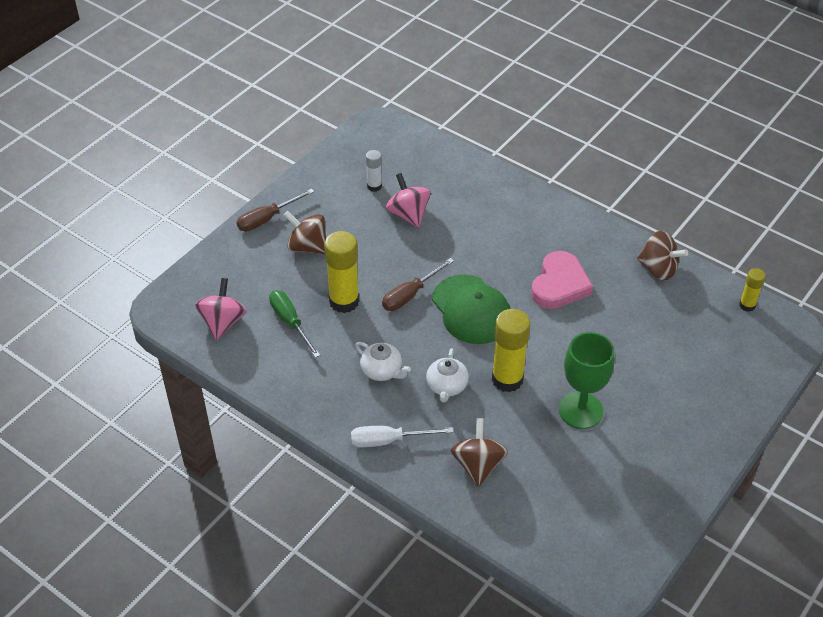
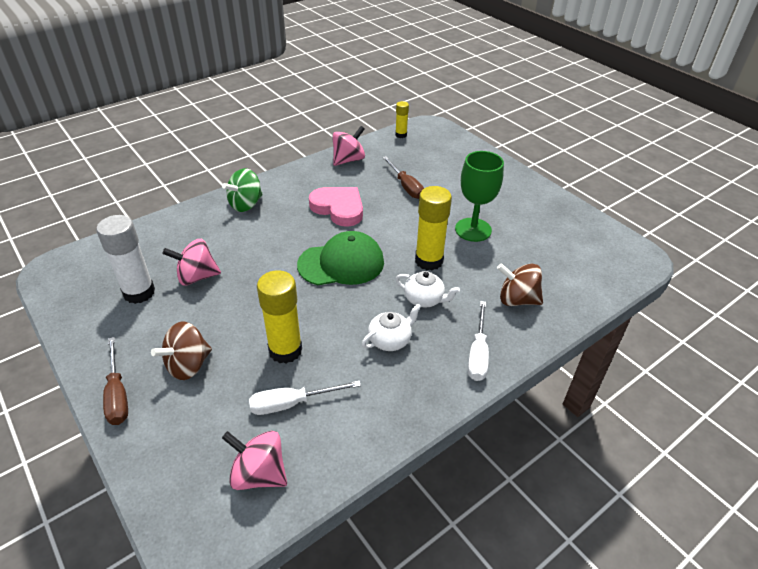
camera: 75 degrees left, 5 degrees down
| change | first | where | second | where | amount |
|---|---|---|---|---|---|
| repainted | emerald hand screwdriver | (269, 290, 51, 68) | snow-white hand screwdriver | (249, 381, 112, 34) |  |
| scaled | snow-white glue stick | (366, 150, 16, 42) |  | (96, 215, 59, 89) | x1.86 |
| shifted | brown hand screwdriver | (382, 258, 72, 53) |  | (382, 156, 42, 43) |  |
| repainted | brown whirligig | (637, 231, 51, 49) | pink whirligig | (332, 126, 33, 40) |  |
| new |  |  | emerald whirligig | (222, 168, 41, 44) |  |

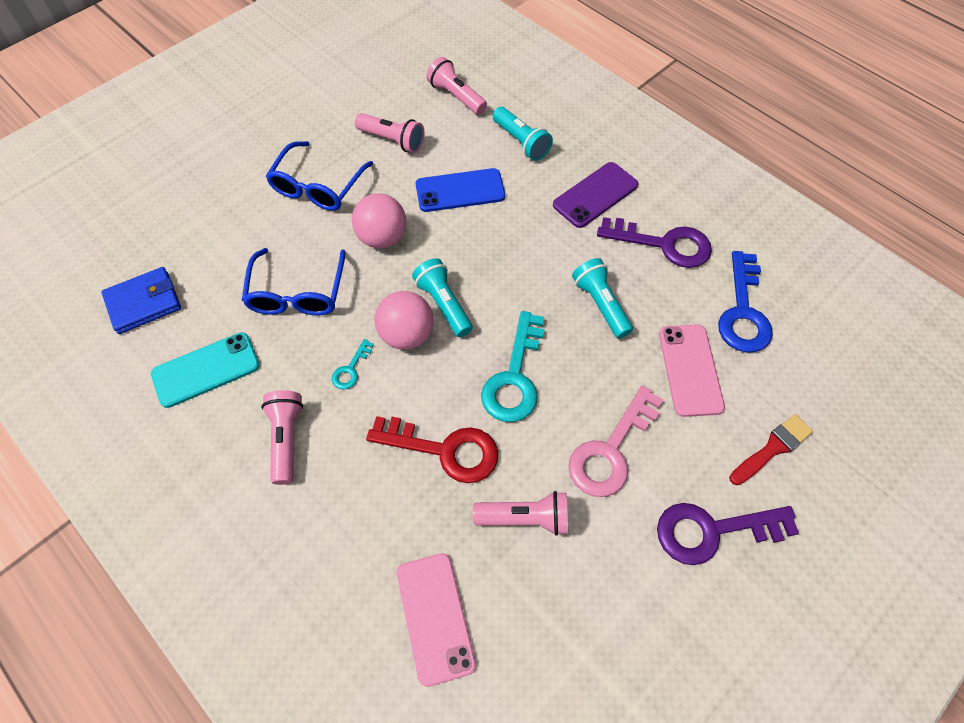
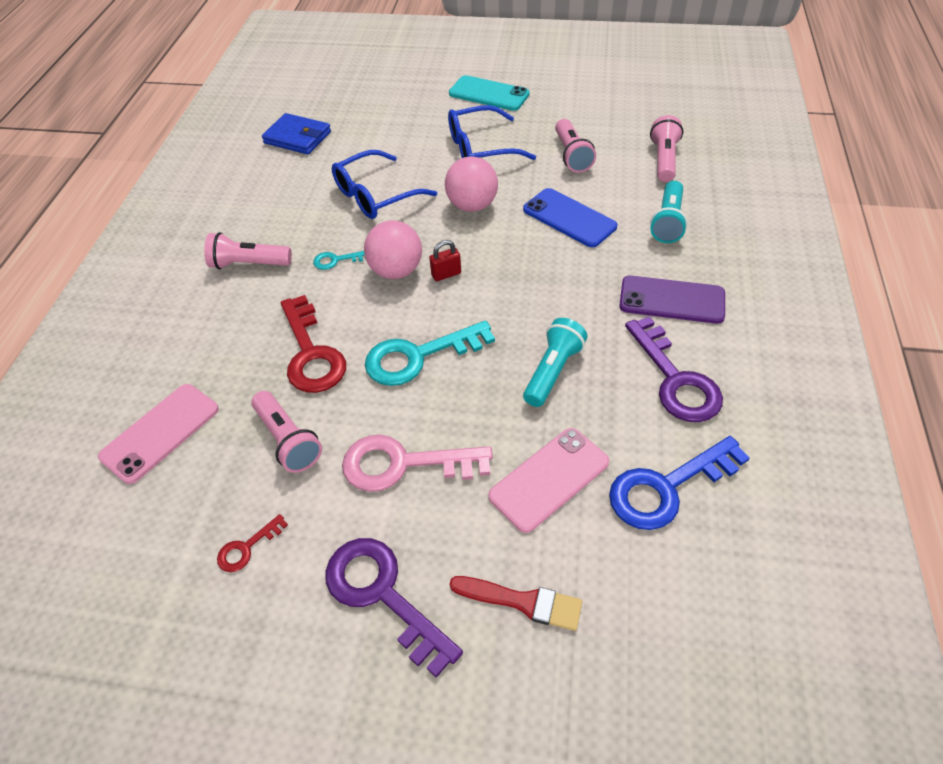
camera: 55 degrees right, 10 degrees down
| change | first | where | second | where | amount |
|---|---|---|---|---|---|
| shifted | turquoise mobile phone | (151, 332, 109, 76) |  | (449, 75, 81, 36) |  |
| rotated | pink torch | (261, 390, 42, 95) |  | (204, 232, 88, 37) | 135 degrees counterclockwise |
| swapped | turquoise torch | (412, 258, 61, 79) | scarlet lock | (429, 240, 32, 41) |  |
| new |  |  | scarlet door key | (217, 514, 71, 58) |  |

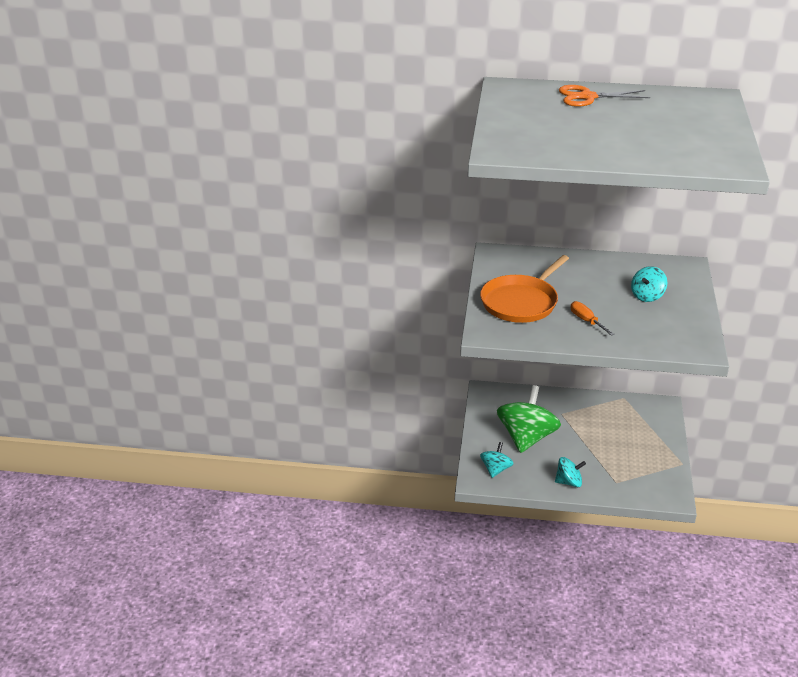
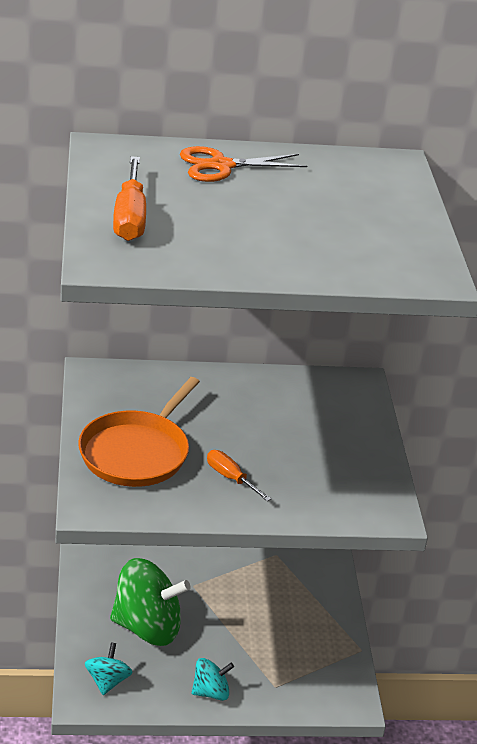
camera: 15 degrees left, 0 degrees up
| change | first | where | second | where | amount |
|---|---|---|---|---|---|
| rotated | emerald whirligig | (497, 385, 64, 68) |  | (110, 558, 81, 88) | 90 degrees clockwise |
| gone | turquoise whirligig | (631, 266, 36, 36) |  |  |  |
| new |  |  | orange hand screwdriver | (113, 156, 33, 85) |  |

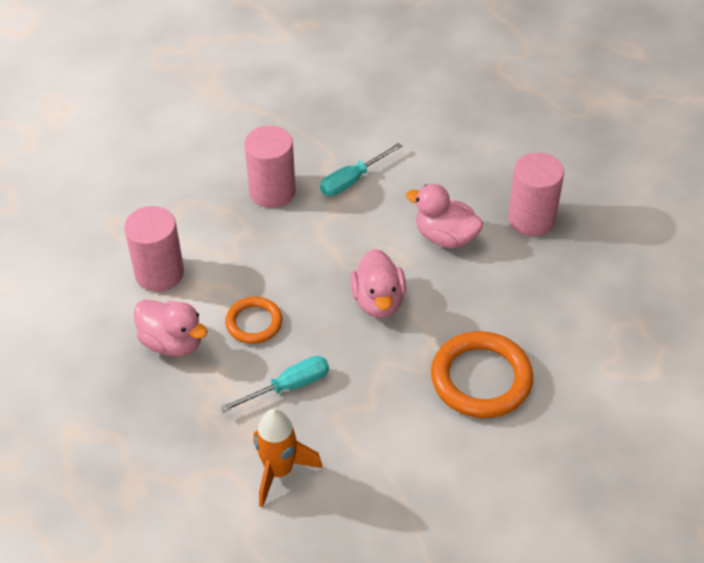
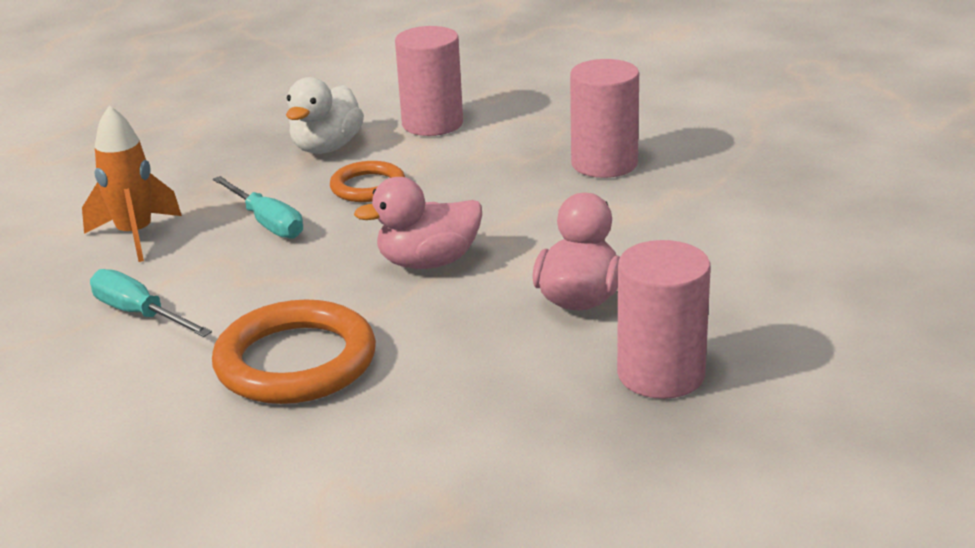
camera: 80 degrees right, 20 degrees down
| change | first | where | second | where | amount |
|---|---|---|---|---|---|
| repainted | pink duck | (134, 299, 74, 57) | snow-white duck | (286, 77, 78, 77) |  |
| shifted | turquoise hand screwdriver | (320, 143, 83, 53) |  | (90, 269, 122, 68) |  |

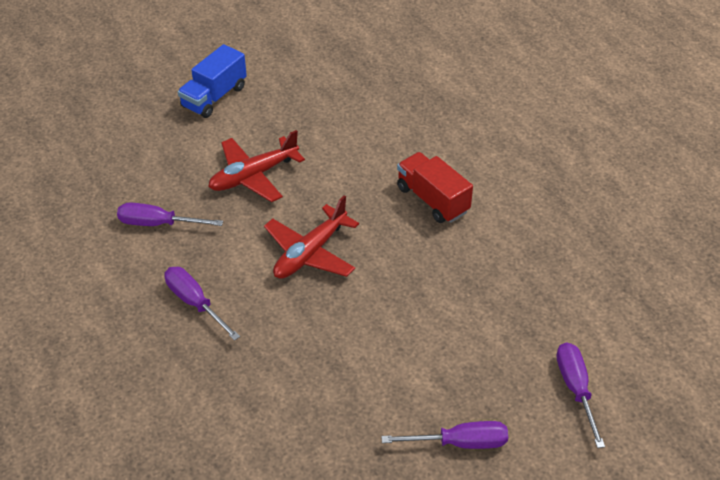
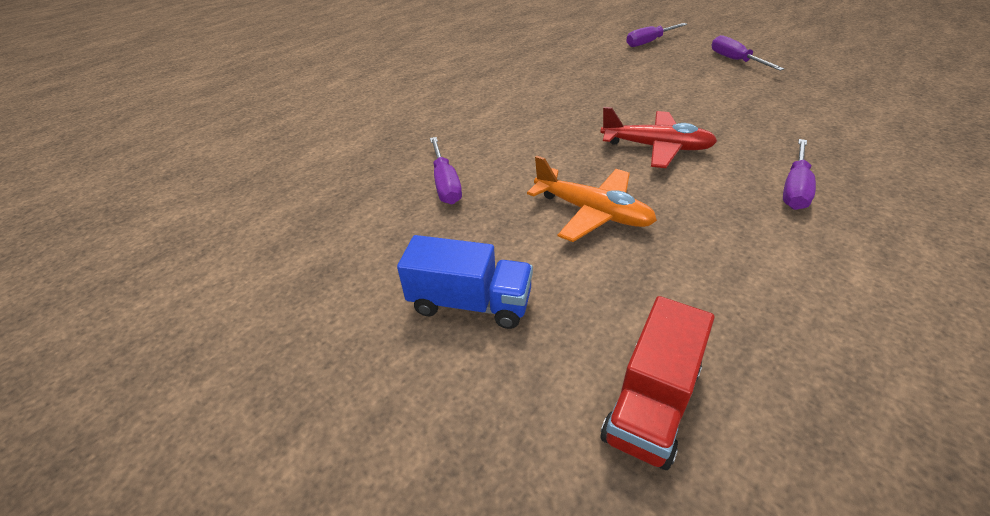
camera: 110 degrees left, 5 degrees down
| change | first | where | second | where | amount |
|---|---|---|---|---|---|
| shifted | violet hand screwdriver | (117, 202, 106, 24) |  | (430, 137, 32, 68) |  |
| repainted | scarlet plane | (208, 130, 97, 72) | orange plane | (527, 156, 130, 86) |  |
| shifted | scarlet truck | (397, 152, 76, 71) |  | (601, 296, 114, 174) |  |

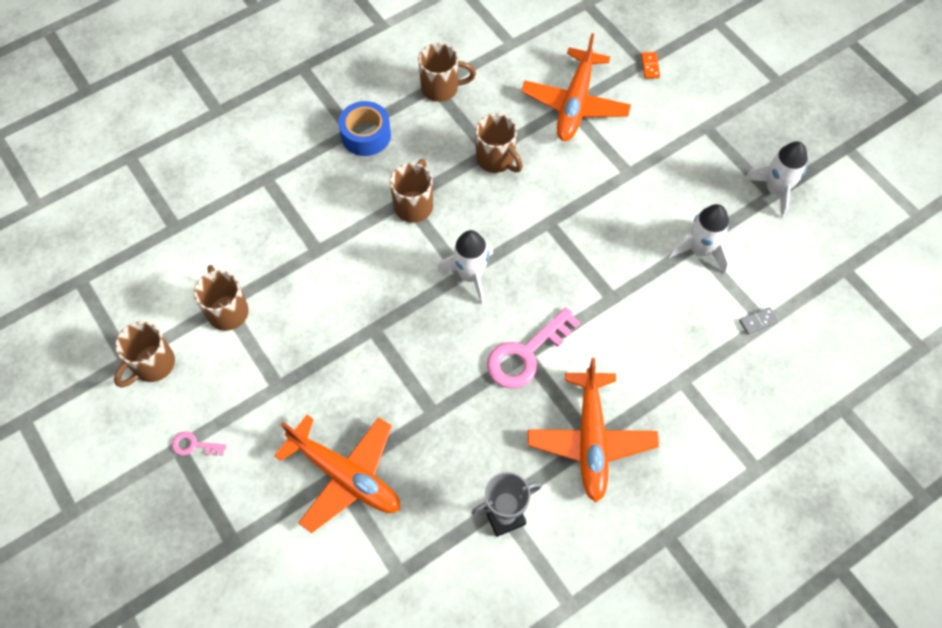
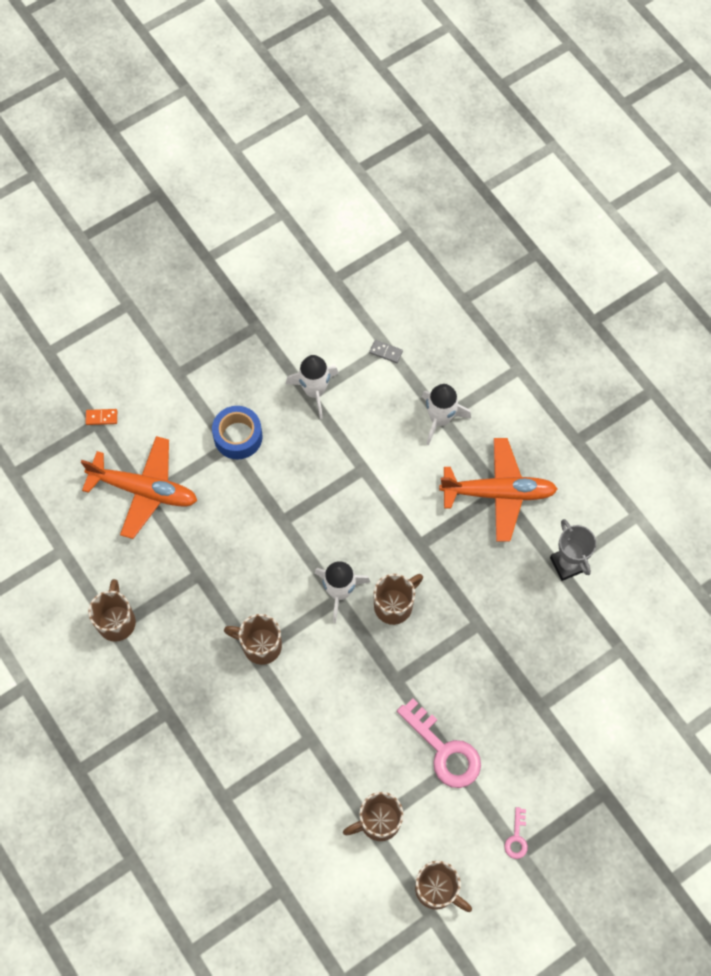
camera: 90 degrees left, 5 degrees up
| change | first | where | second | where | amount |
|---|---|---|---|---|---|
| gone | orange plane | (274, 415, 126, 118) |  |  |  |
| shifted | blue sticky tape | (338, 101, 53, 55) |  | (212, 406, 51, 53) |  |
| shifted | brown mug | (475, 114, 48, 59) |  | (373, 574, 50, 51) |  |
| shifted | pink door key | (487, 307, 93, 81) |  | (397, 698, 84, 90) |  |
| rotated | grey domino tile | (739, 307, 40, 28) |  | (369, 340, 34, 23) | 45 degrees counterclockwise |
| shifted | snow-white toy rocket | (744, 141, 64, 78) |  | (422, 384, 49, 62) |  |

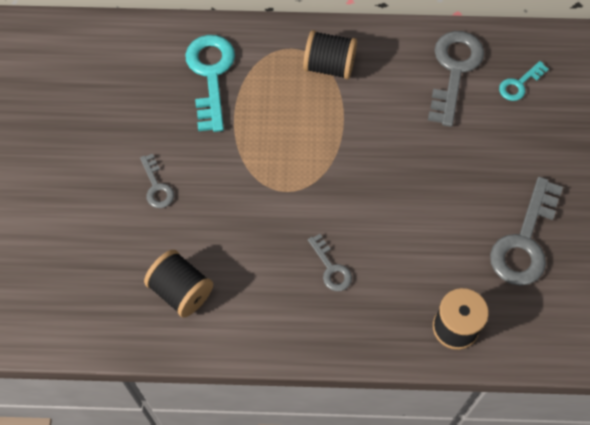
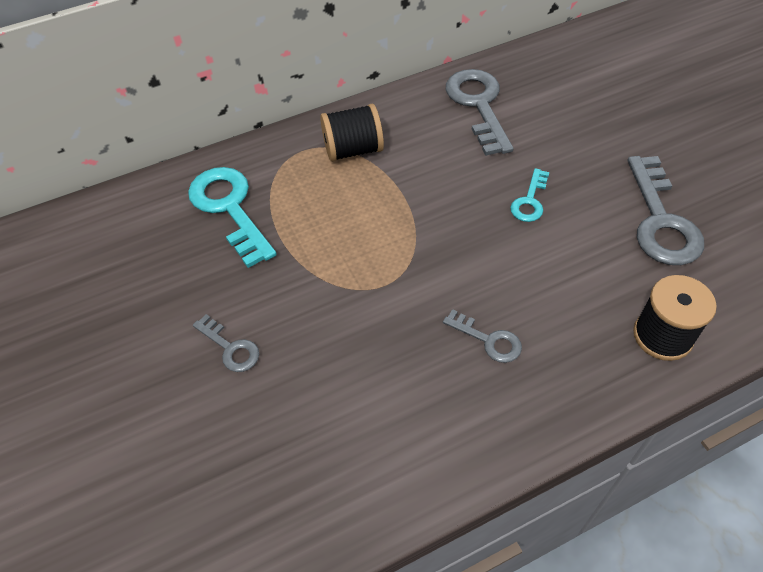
camera: 25 degrees left, 10 degrees down
| change | first | where | second | where | amount |
|---|---|---|---|---|---|
| gone | jet-black reel of thread | (144, 250, 69, 68) |  |  |  |
| shifted | turquoise door key | (499, 61, 50, 40) |  | (510, 168, 39, 54) |  |

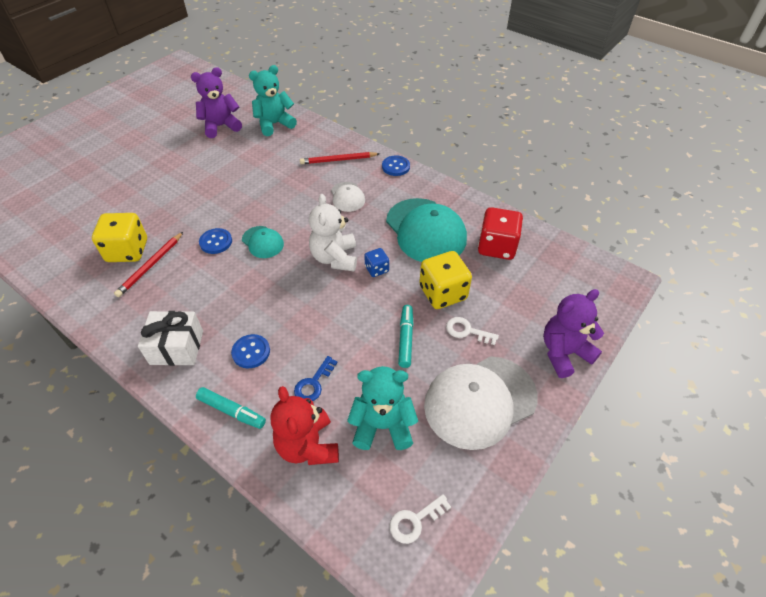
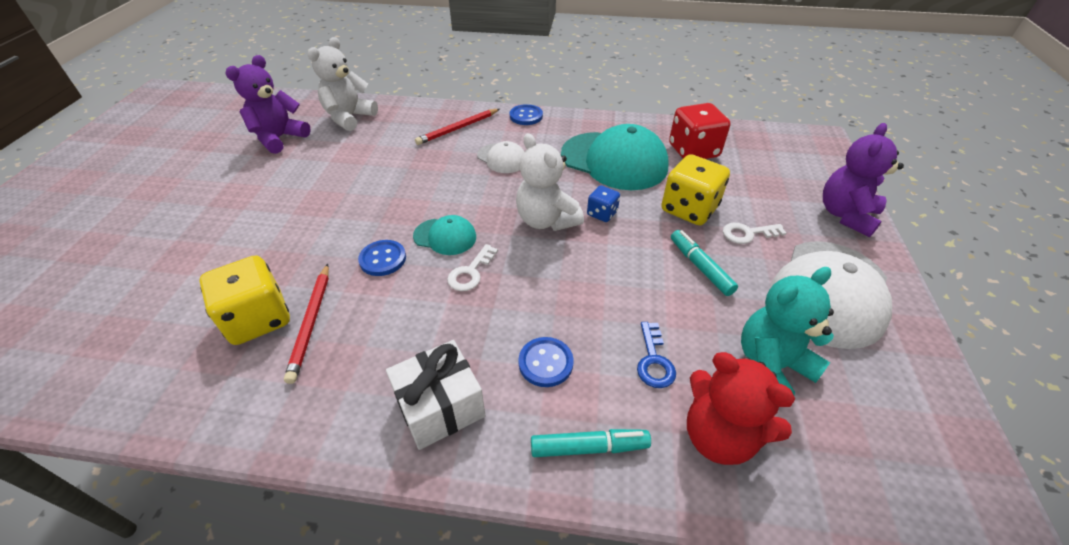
camera: 30 degrees left, 5 degrees down
| change | first | where | second | where | amount |
|---|---|---|---|---|---|
| repainted | turquoise teddy bear | (249, 65, 48, 71) | snow-white teddy bear | (308, 37, 70, 94) |  |
| shifted | snow-white door key | (390, 494, 61, 50) |  | (447, 244, 51, 47) |  |

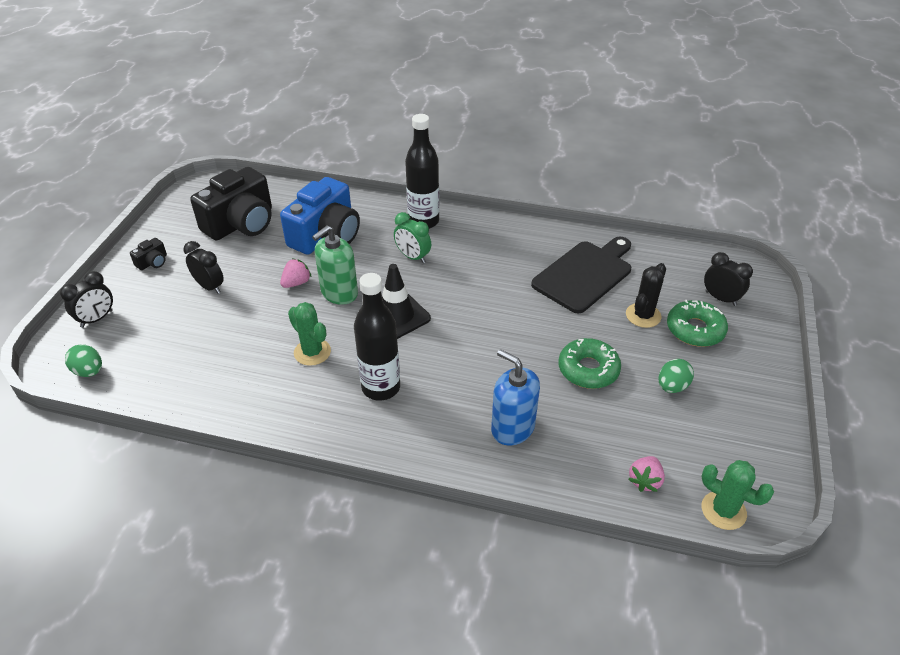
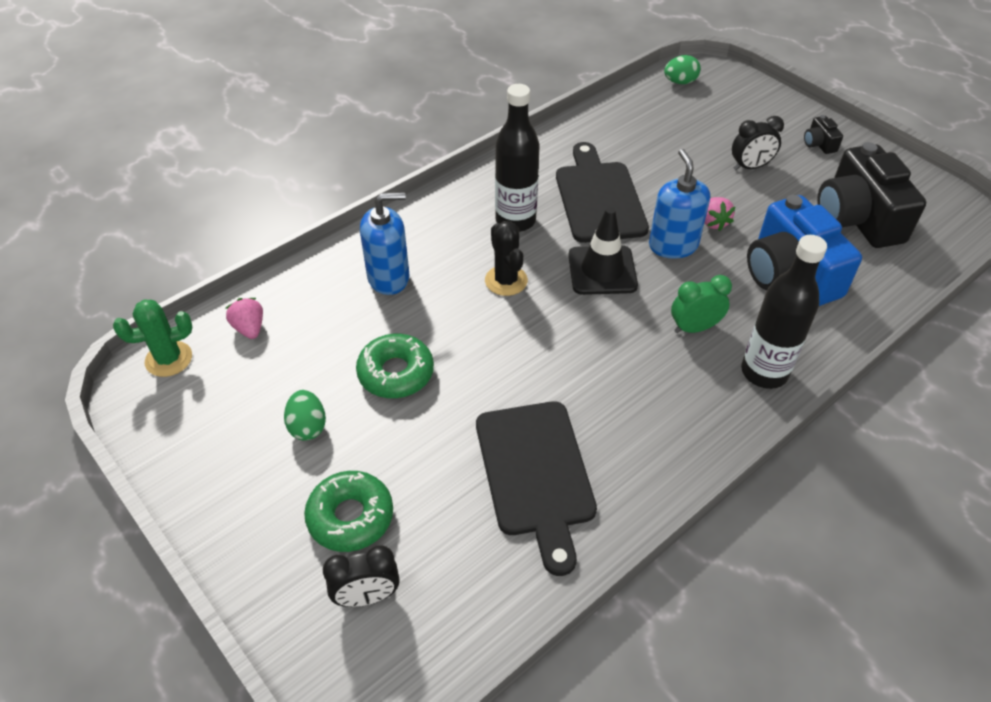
camera: 125 degrees right, 5 degrees up
| change | first | where | second | where | amount |
|---|---|---|---|---|---|
| gone | jet-black bedside clock | (60, 271, 53, 57) |  |  |  |
| swapped | emerald cactus | (288, 302, 43, 64) | jet-black bread board | (556, 142, 93, 101) |  |
| repainted | emerald pump bottle | (312, 226, 46, 79) | blue pump bottle | (649, 149, 61, 110) |  |
| shifted | jet-black cactus | (626, 263, 40, 65) |  | (485, 221, 43, 75) |  |

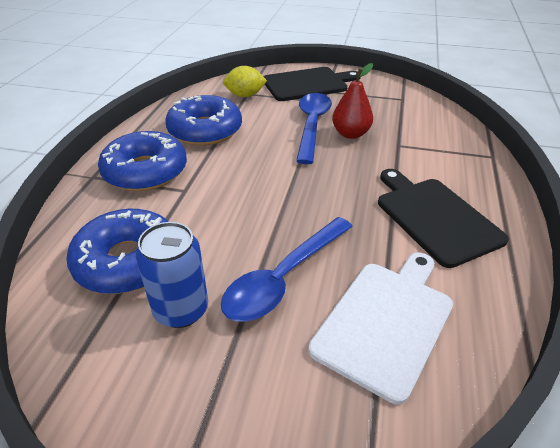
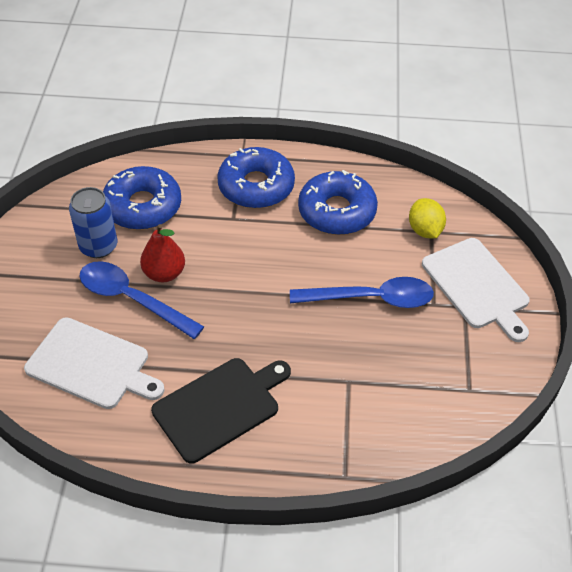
camera: 80 degrees right, 10 degrees up
| change | first | where | second | where | amount |
|---|---|---|---|---|---|
| repainted | jet-black bread board | (263, 67, 98, 34) | snow-white bread board | (422, 238, 108, 104) |  |
| shifted | scarlet toy pear | (332, 63, 41, 76) |  | (140, 224, 45, 58) |  |

